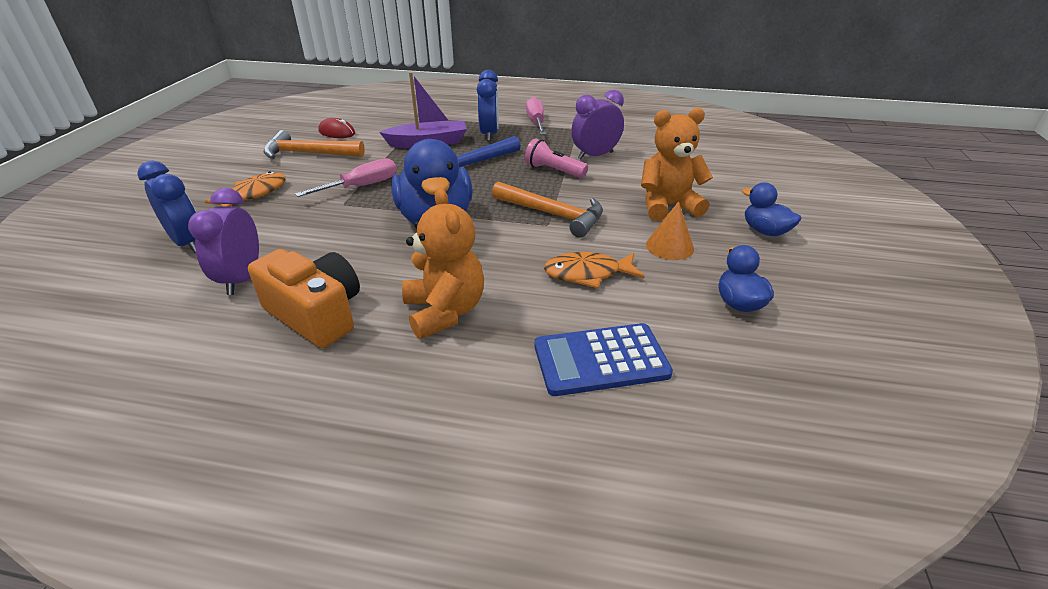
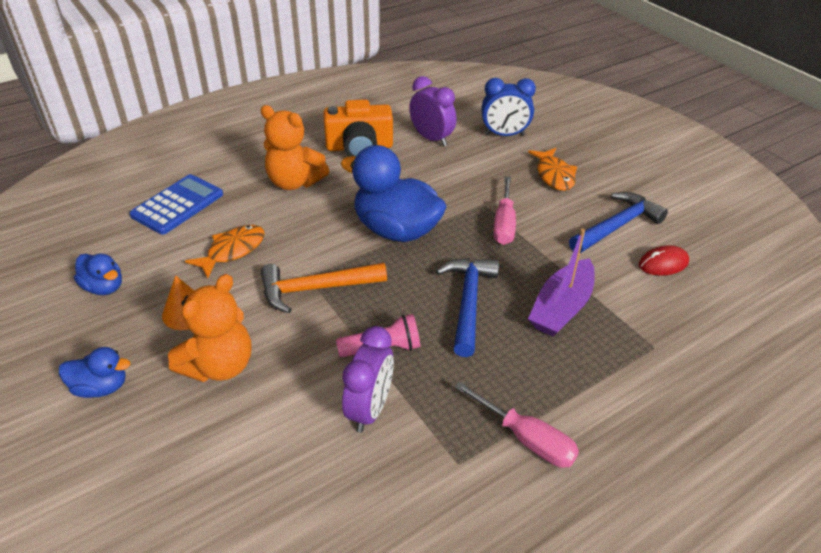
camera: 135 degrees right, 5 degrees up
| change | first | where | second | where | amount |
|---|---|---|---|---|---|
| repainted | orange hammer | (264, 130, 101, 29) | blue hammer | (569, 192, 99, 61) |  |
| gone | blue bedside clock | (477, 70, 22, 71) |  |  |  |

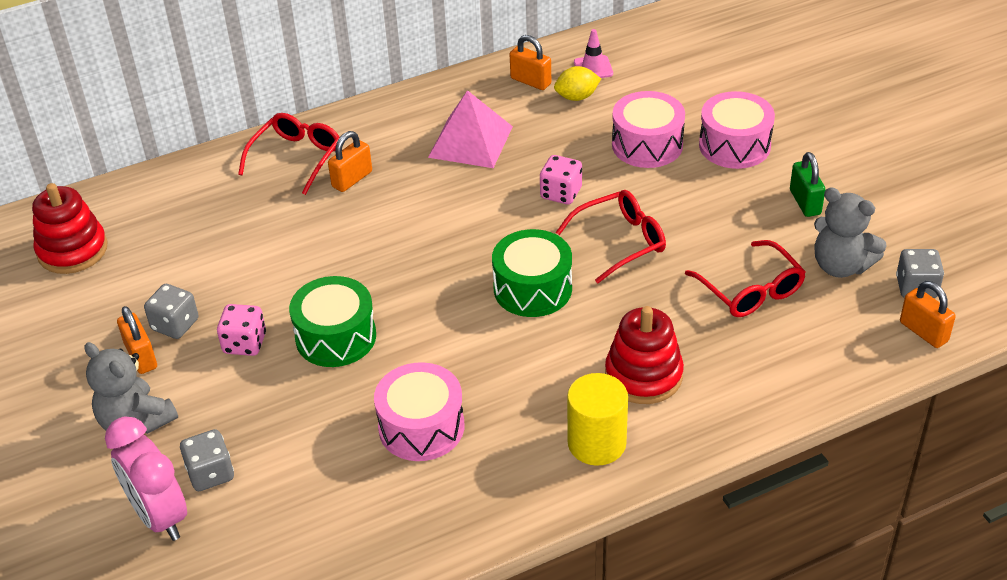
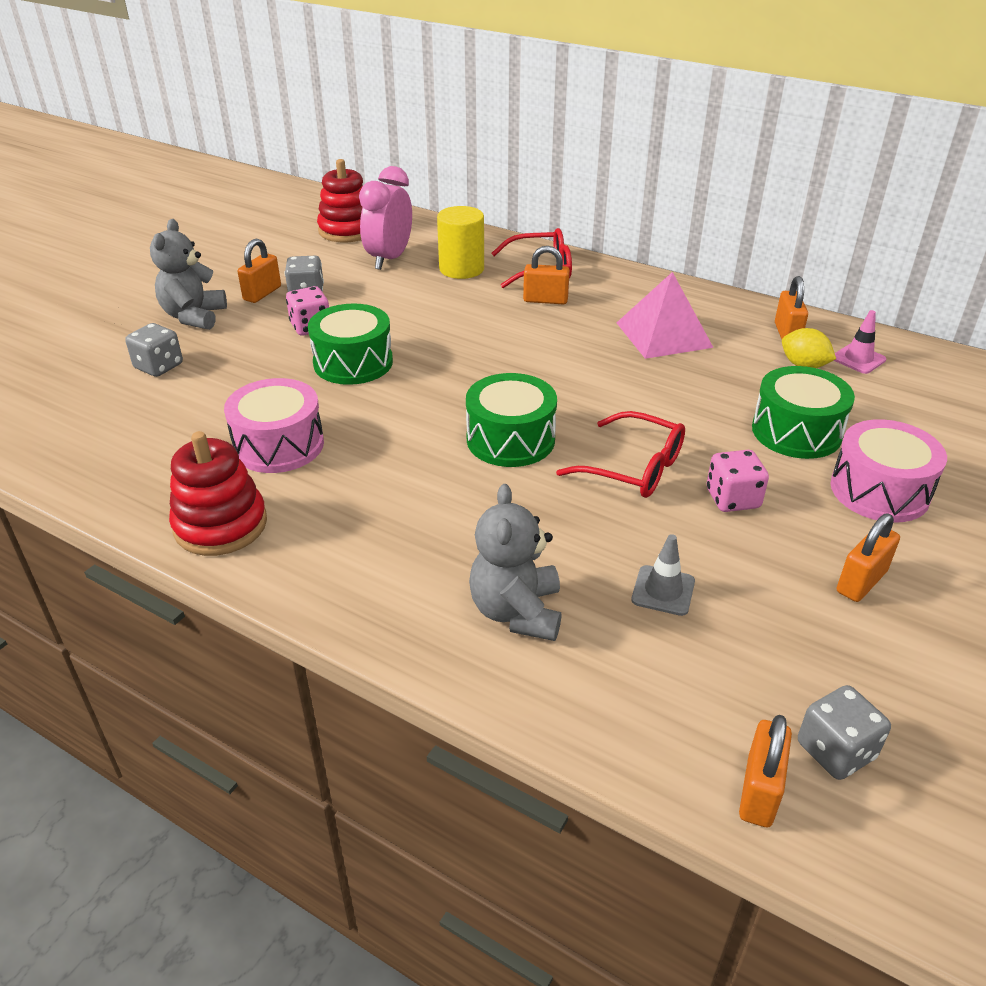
camera: 55 degrees right, 5 degrees down
| change | first | where | second | where | amount |
|---|---|---|---|---|---|
| shifted | pink bedside clock | (105, 417, 82, 124) |  | (359, 166, 53, 104) |  |
| shifted | pink game die | (540, 155, 42, 49) |  | (707, 450, 62, 62) |  |
| shifted | yellow solid cylinder | (567, 373, 61, 93) |  | (437, 206, 47, 73) |  |
| shifted | scarlet stacking rings | (605, 306, 79, 98) |  | (169, 431, 98, 125) |  |
| repainted | pink snare drum | (612, 91, 73, 77) | emerald snare drum | (752, 366, 103, 93) |  |
| swapped | scarlet eyeglasses | (685, 240, 121, 77) | grey traffic cone | (631, 534, 64, 82) |  |
| repainted | emerald lock | (790, 152, 36, 65) | orange lock | (837, 514, 63, 88) |  |
| shifted | grey teddy bear | (814, 187, 73, 91) |  | (469, 484, 92, 157) |  |

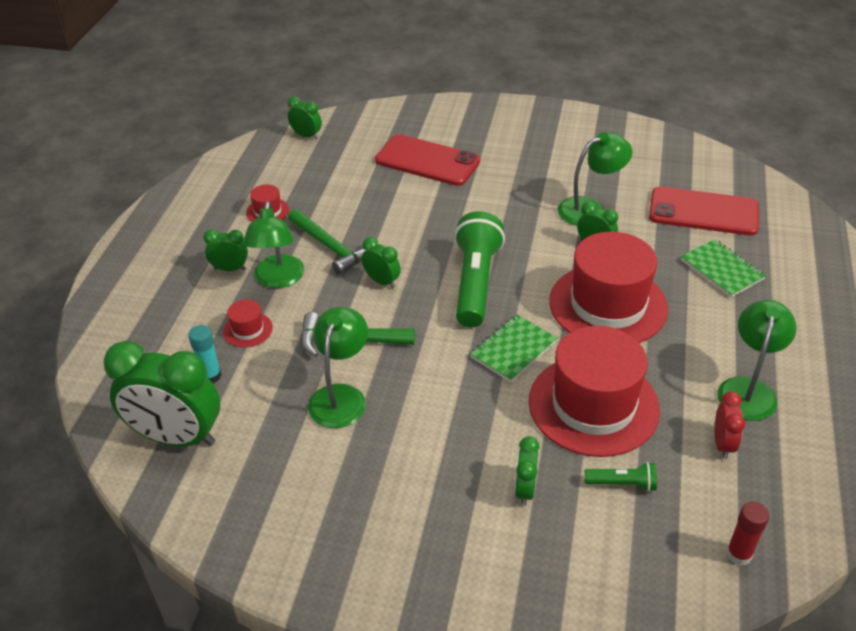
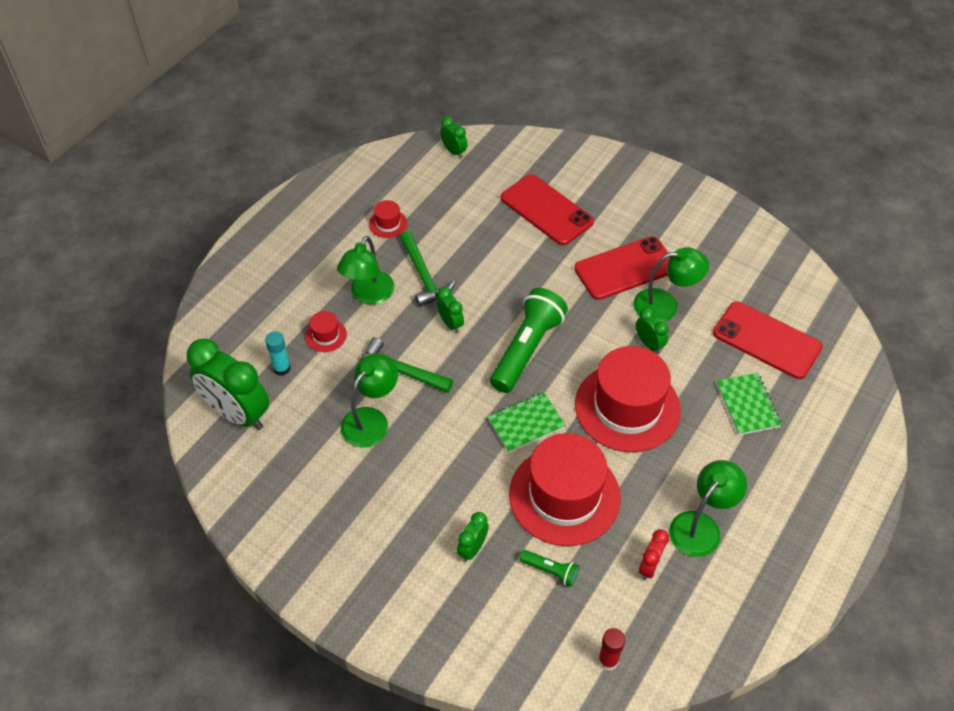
camera: 20 degrees right, 10 degrees up
| change | first | where | second | where | amount |
|---|---|---|---|---|---|
| gone | emerald bedside clock | (203, 229, 45, 42) |  |  |  |
| new |  |  | scarlet mobile phone | (574, 236, 97, 64) |  |

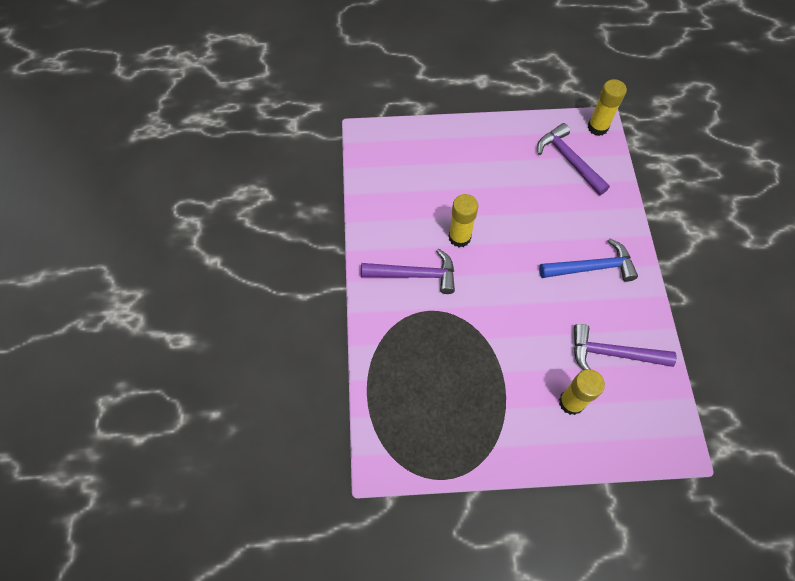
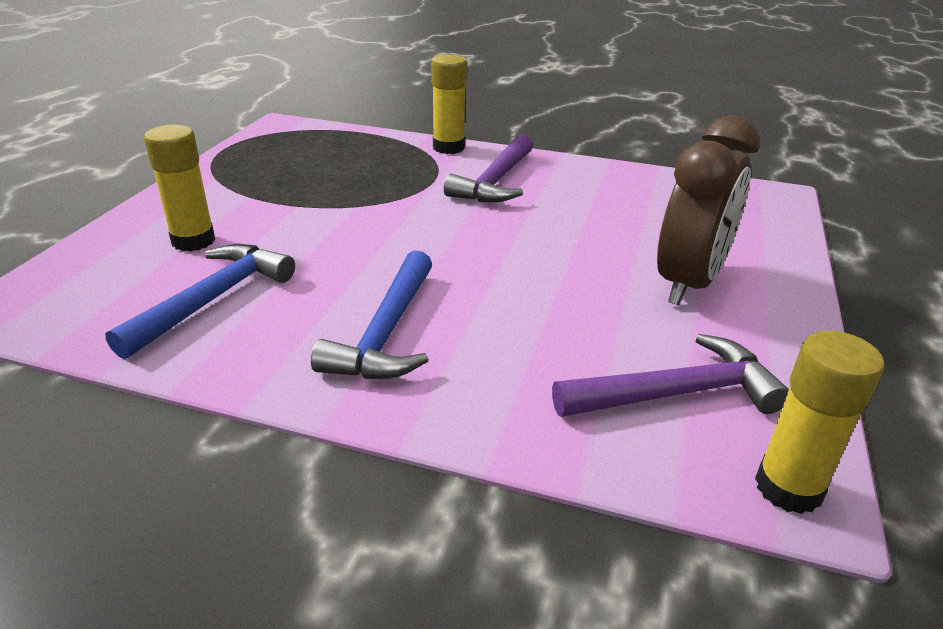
camera: 110 degrees right, 30 degrees down
| change | first | where | second | where | amount |
|---|---|---|---|---|---|
| shifted | yellow glue stick | (448, 194, 30, 53) |  | (431, 54, 36, 100) |  |
| repainted | violet hammer | (574, 324, 103, 46) | blue hammer | (105, 244, 190, 115) |  |
| new |  |  | brown bedside clock | (657, 115, 103, 190) |  |

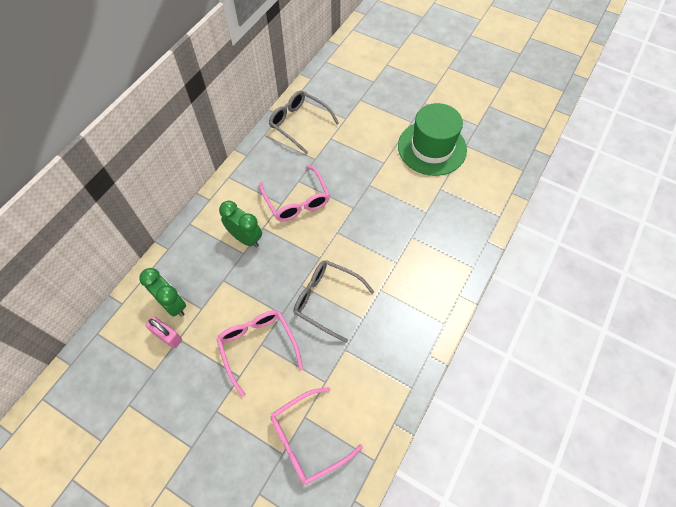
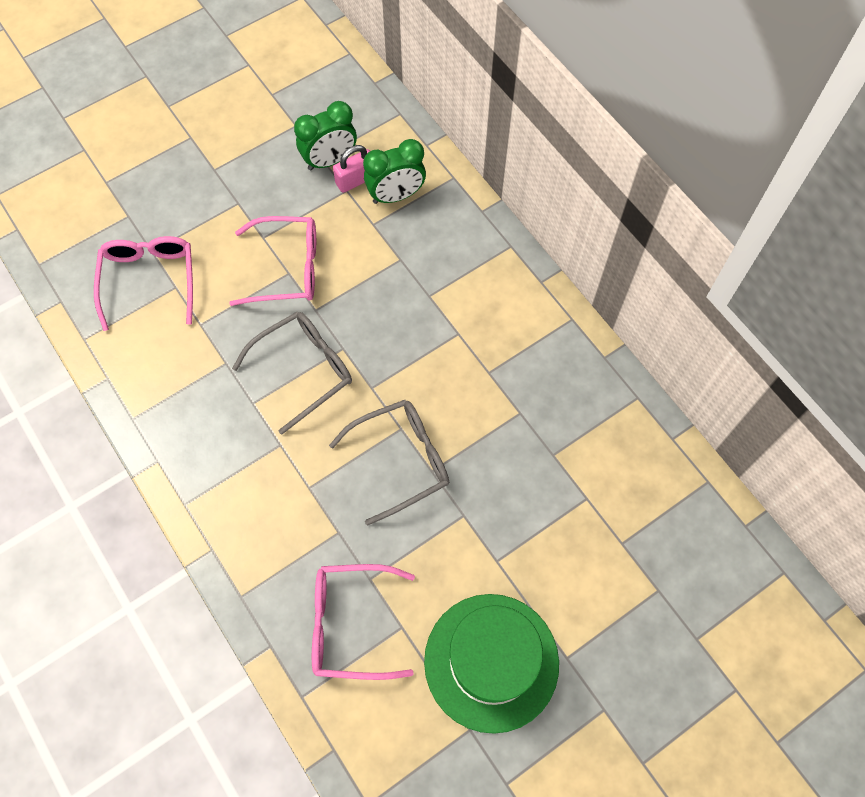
camera: 115 degrees right, 5 degrees up
| change | first | where | second | where | amount |
|---|---|---|---|---|---|
| shifted | emerald bedside clock | (219, 201, 43, 47) |  | (294, 101, 63, 69) |  |
| shifted | pink eyeglasses | (259, 165, 71, 56) |  | (312, 564, 103, 116) |  |
| shifted | grey eyeglasses | (269, 91, 70, 63) |  | (329, 400, 120, 126) |  |

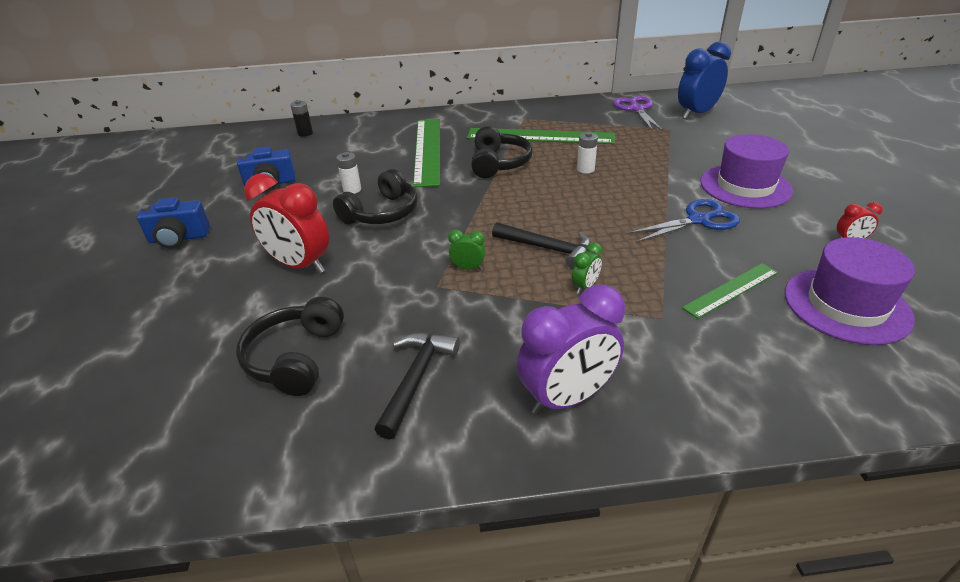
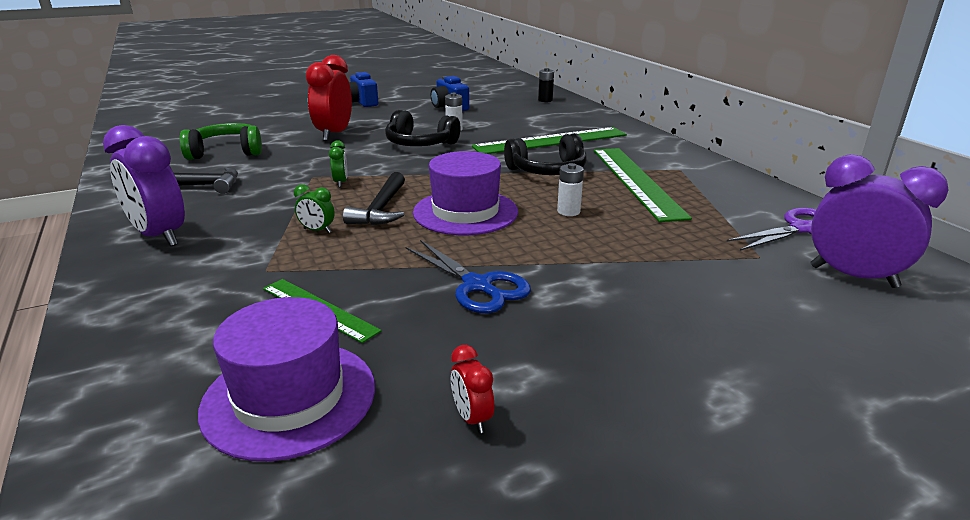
camera: 70 degrees right, 10 degrees down
| change | first | where | second | where | amount |
|---|---|---|---|---|---|
| repainted | jet-black over-ear headphones | (236, 297, 108, 99) | emerald over-ear headphones | (179, 123, 83, 37) |  |
| repainted | blue bedside clock | (678, 41, 53, 78) | violet bedside clock | (811, 154, 138, 134) |  |
| shifted | violet tall hat | (700, 134, 93, 74) |  | (413, 151, 105, 84) |  |

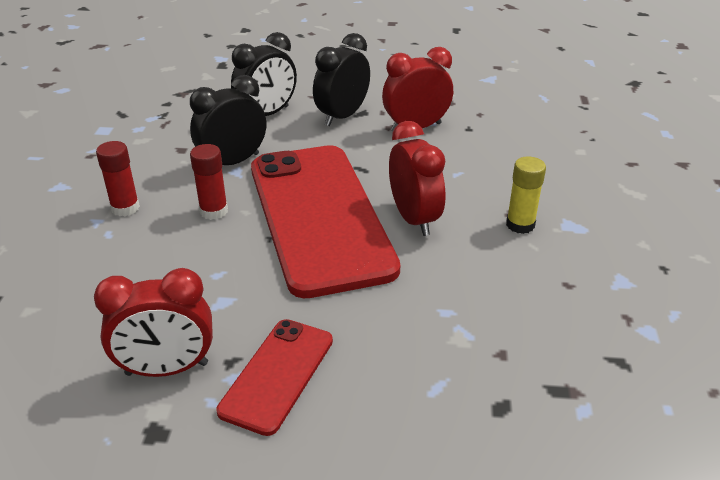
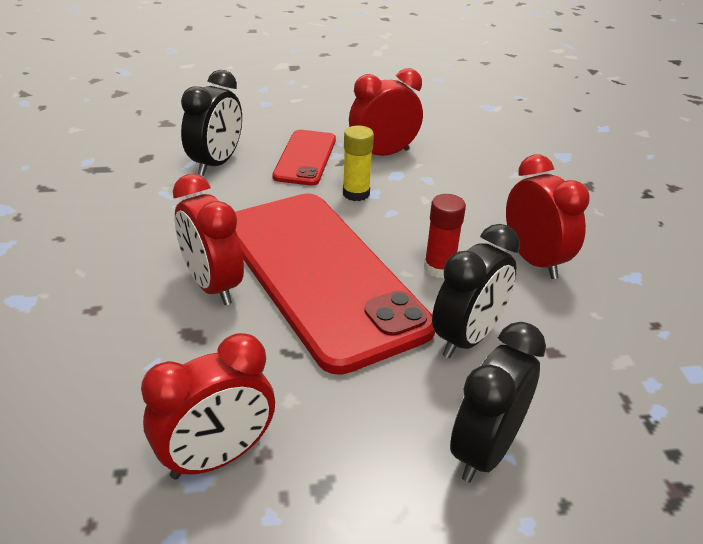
camera: 165 degrees right, 0 degrees up
| change | first | where | second | where | amount |
|---|---|---|---|---|---|
| swapped | scarlet glue stick | (96, 141, 44, 75) | scarlet bedside clock | (506, 155, 84, 124) |  |
| shifted | jet-black bedside clock | (313, 33, 57, 93) |  | (181, 70, 61, 106) |  |
| shifted | yellow glue stick | (506, 156, 40, 78) |  | (343, 126, 31, 75) |  |

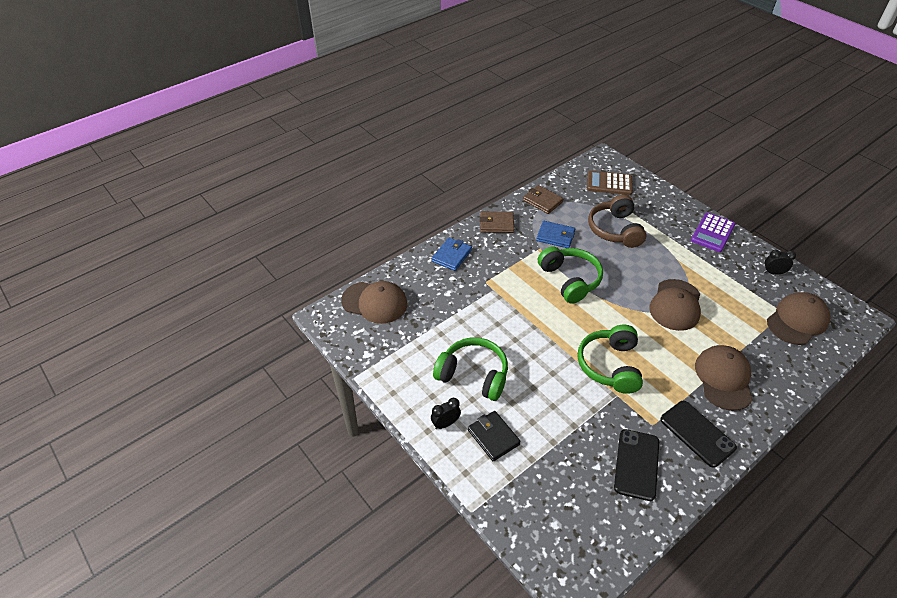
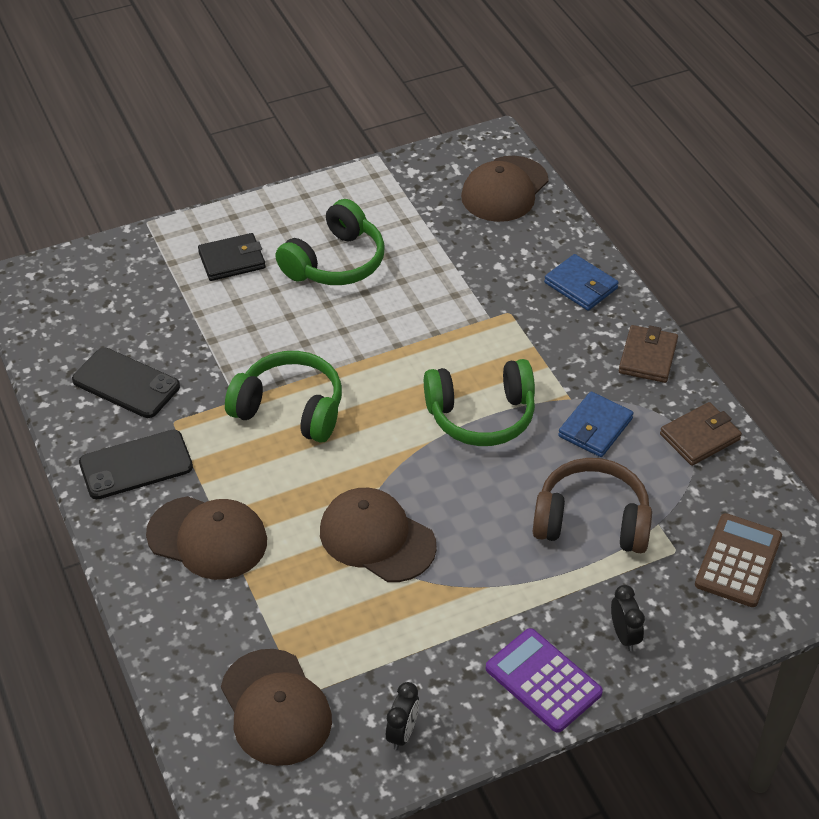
camera: 105 degrees right, 0 degrees up
| change | first | where | second | where | amount |
|---|---|---|---|---|---|
| shifted | jet-black bedside clock | (431, 398, 30, 31) |  | (611, 585, 34, 66) |  |

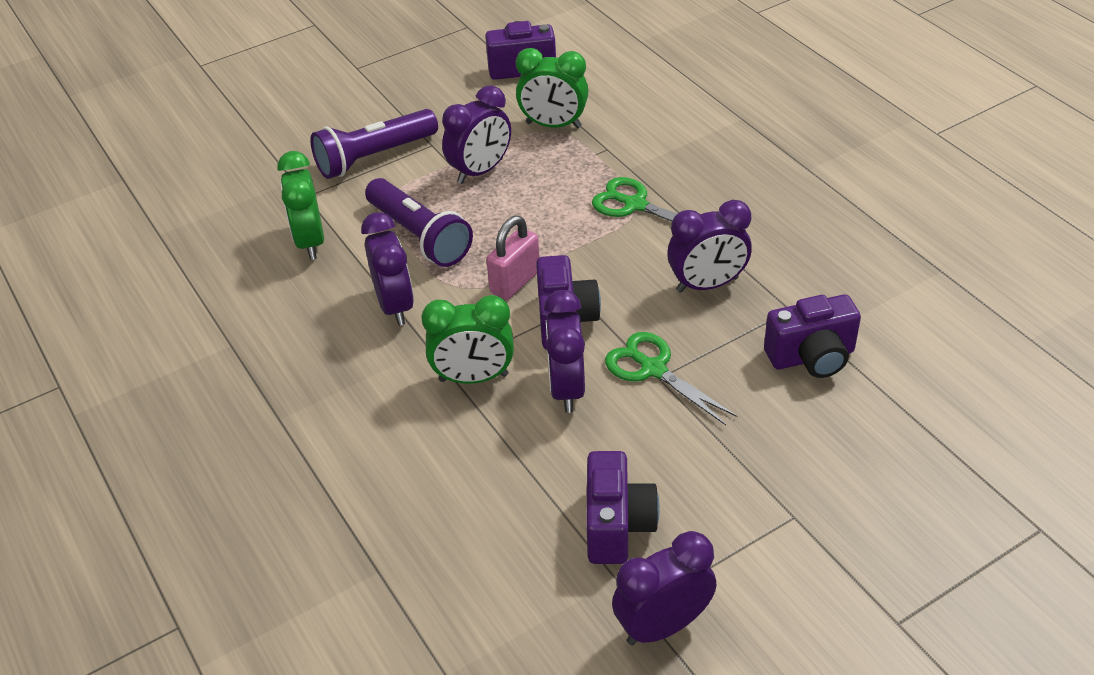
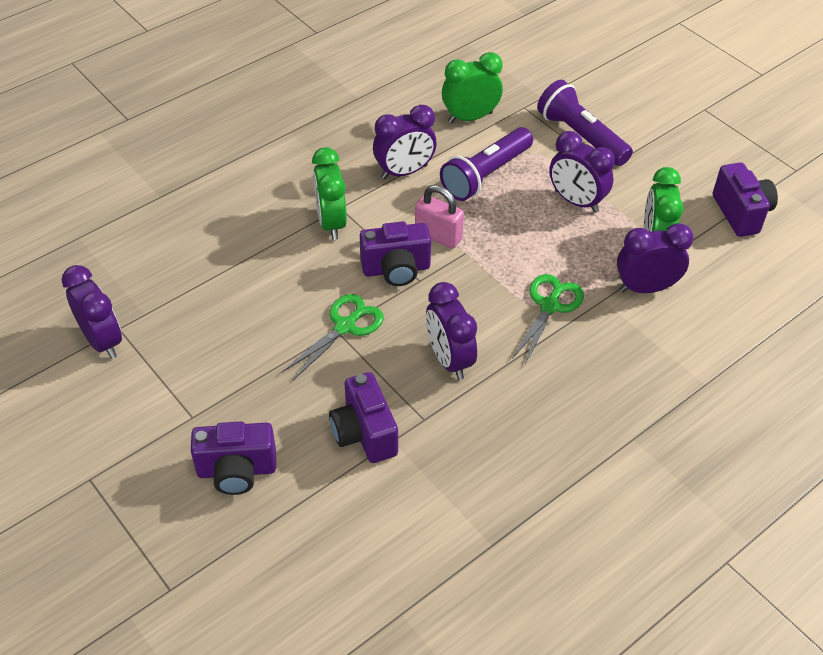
camera: 80 degrees right, 5 degrees up
| change | first | where | second | where | amount |
|---|---|---|---|---|---|
| shifted | violet bedside clock | (544, 290, 41, 123) |  | (617, 223, 76, 70) |  |
| shifted | violet camera | (586, 451, 74, 113) |  | (191, 421, 85, 74) |  |

